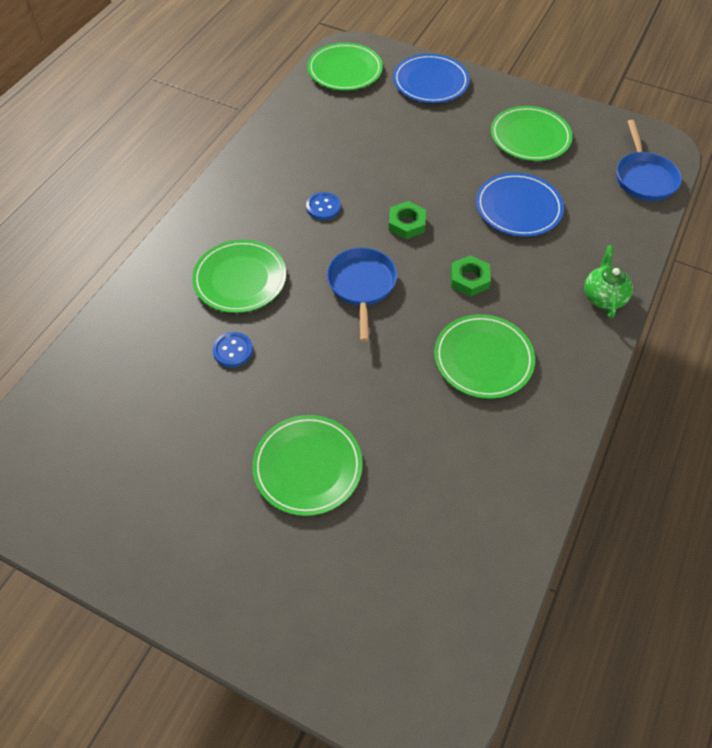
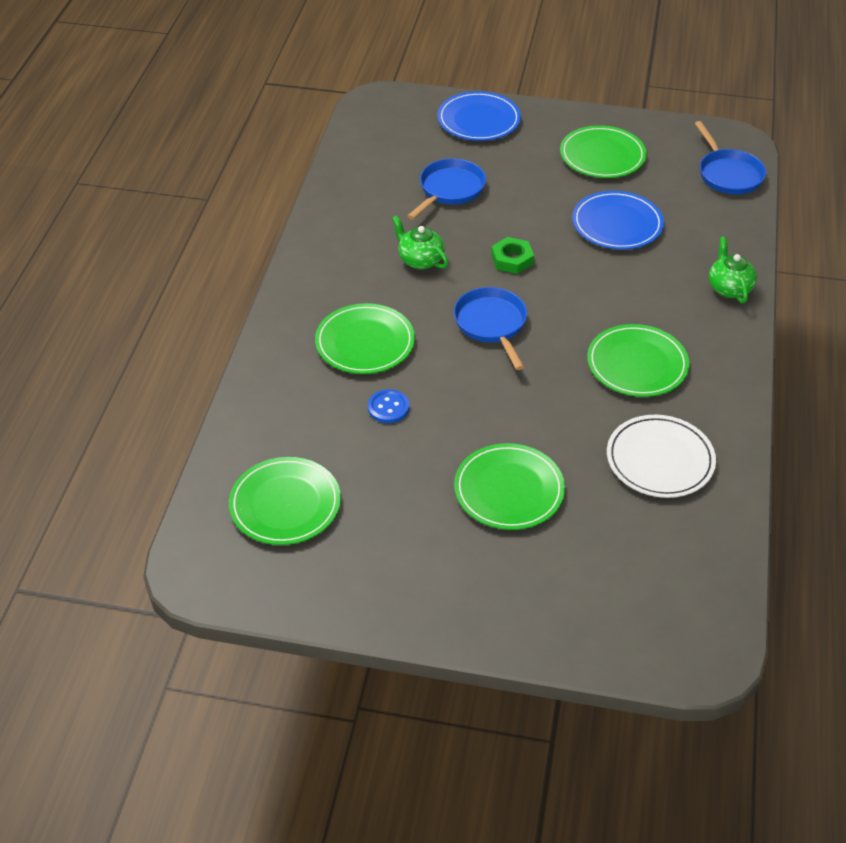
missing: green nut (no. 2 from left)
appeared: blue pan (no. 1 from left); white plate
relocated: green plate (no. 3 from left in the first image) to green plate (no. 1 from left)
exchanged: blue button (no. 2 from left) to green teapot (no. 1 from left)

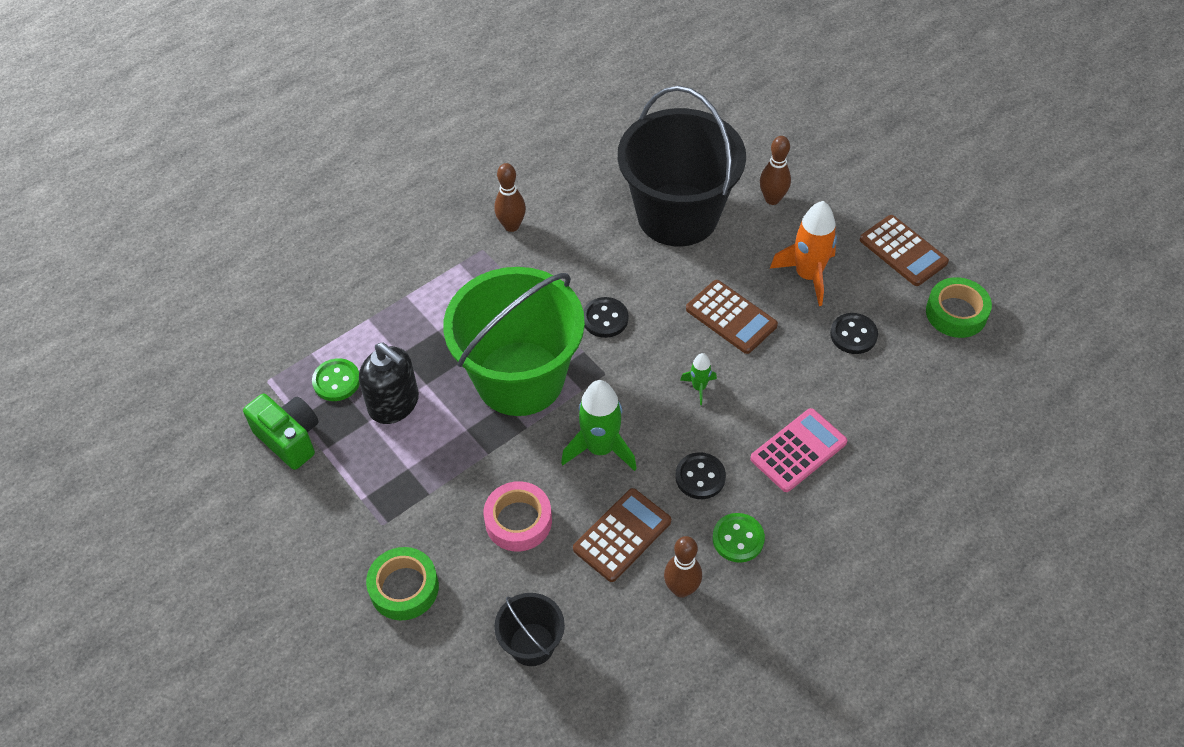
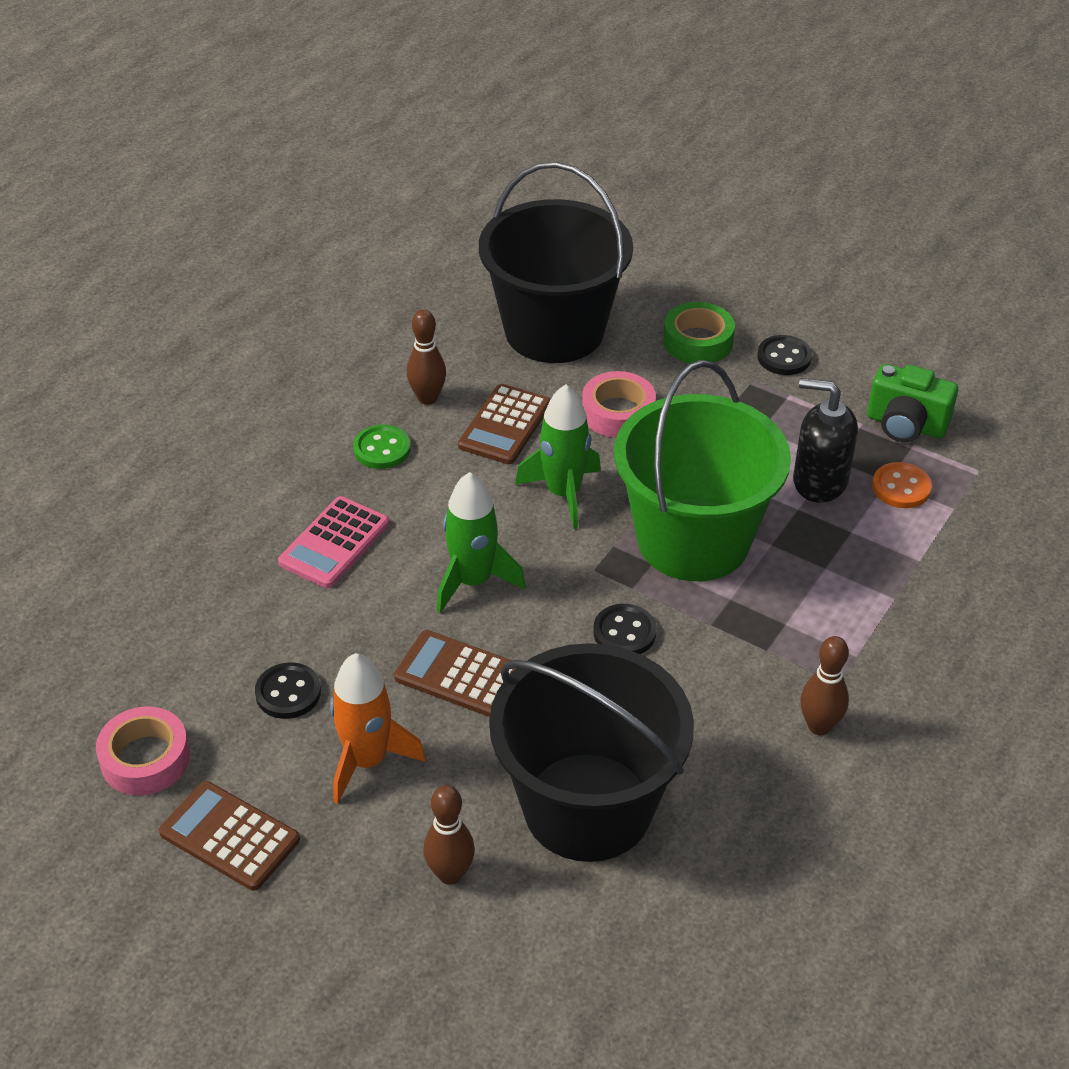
relocated: black button (no. 2 from left in the first image) to black button (no. 3 from left)
colour: green tape (no. 2 from left) to pink tape (no. 1 from left); green button (no. 1 from left) to orange button
size: green rocket (no. 2 from left in the first image) x1.98; black bucket (no. 1 from left) x2.23

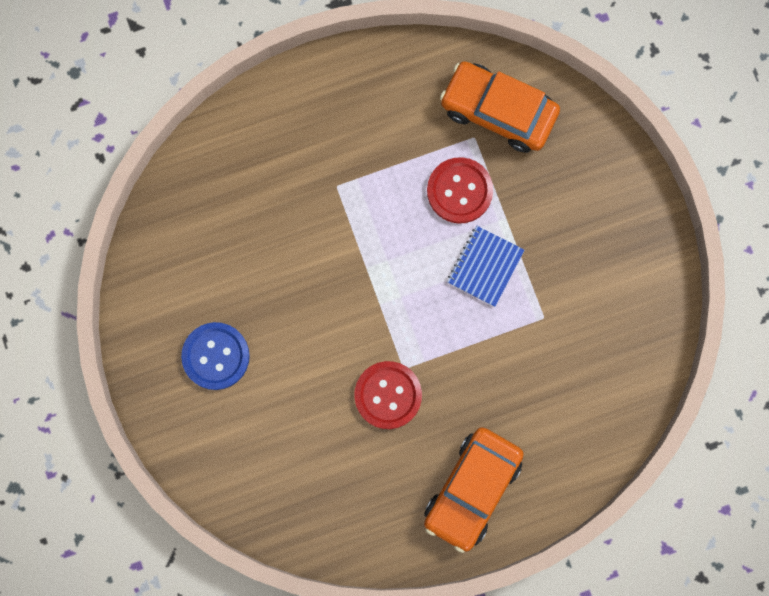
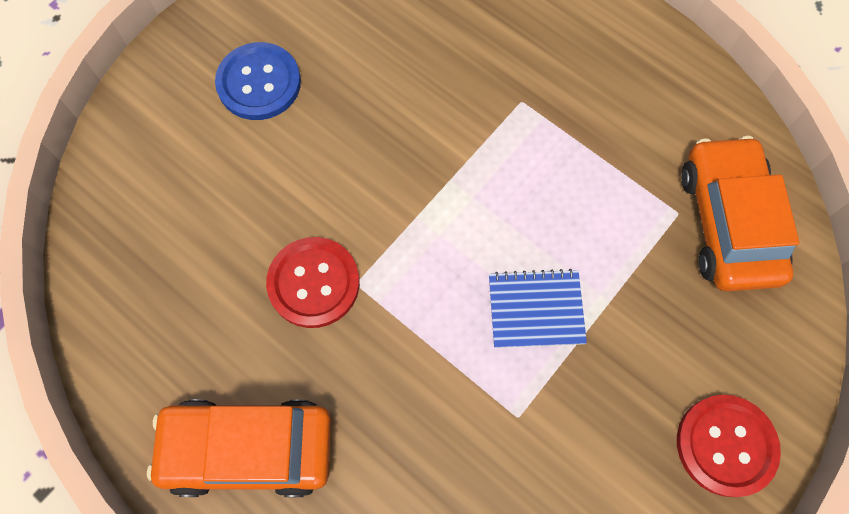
relocated: red button (no. 2 from left)

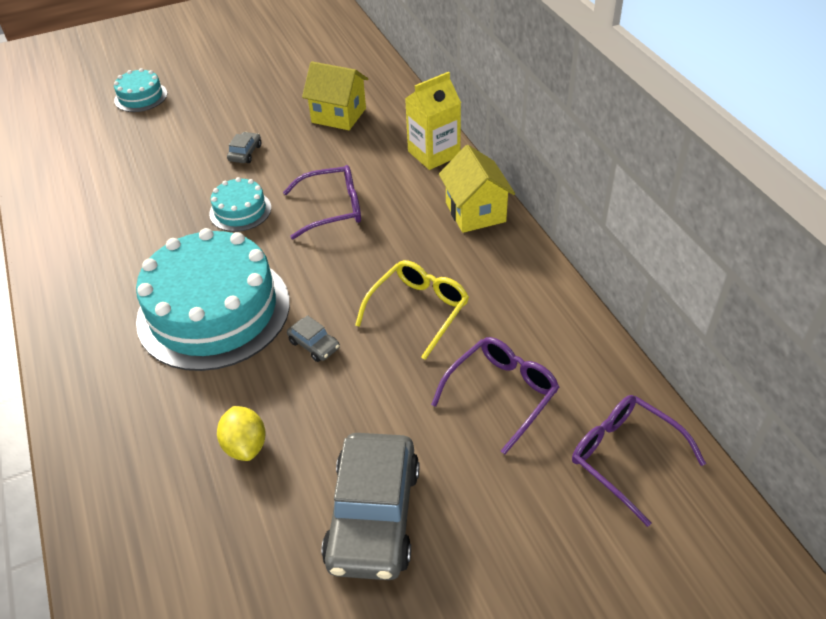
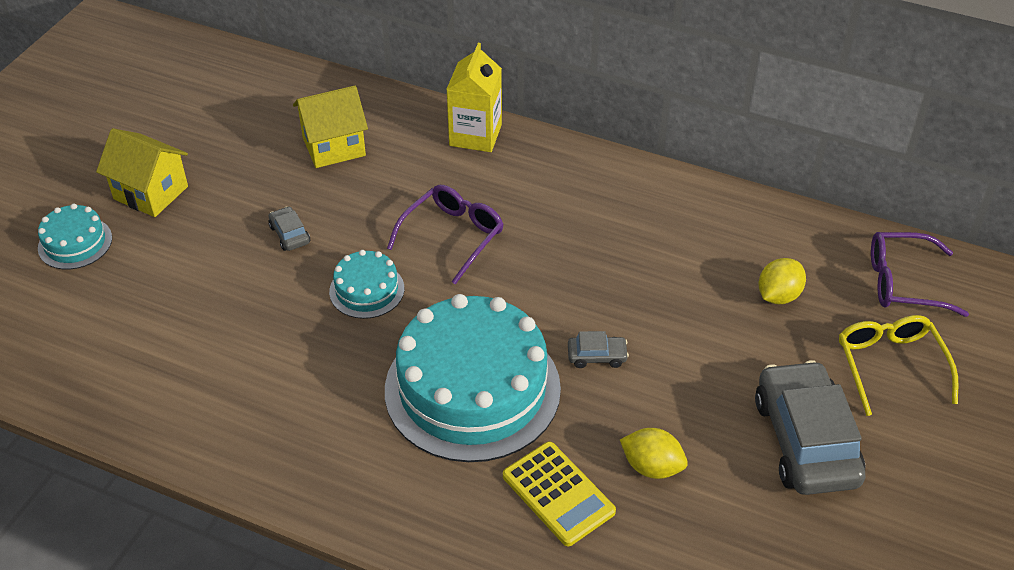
appeared: yellow calculator
relocated: yellow house (no. 2 from left in the first image) to yellow house (no. 1 from left); yellow glasses
exchanged: purple glasses (no. 2 from left) to yellow lemon (no. 2 from left)
spun: grey car (no. 3 from left) 150 degrees counterclockwise

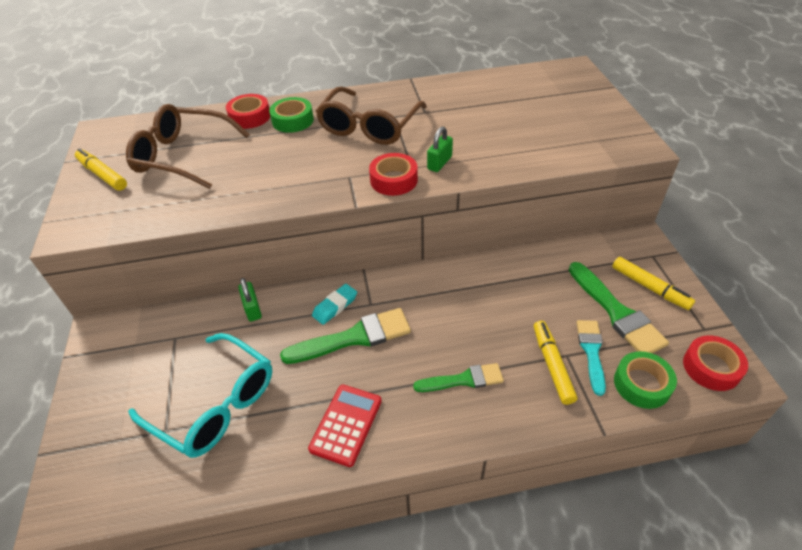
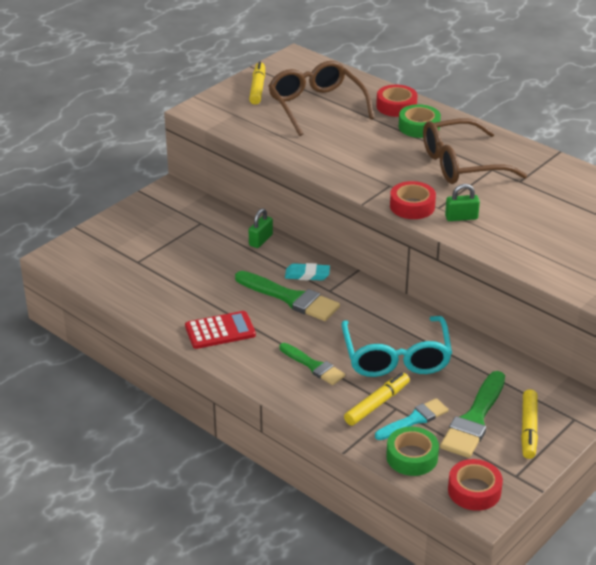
relocated: turquoise glasses

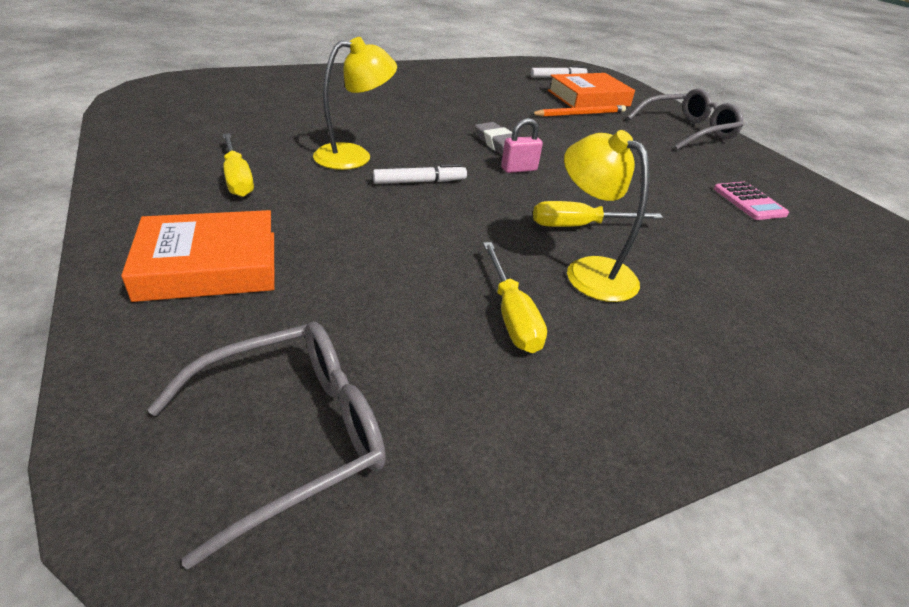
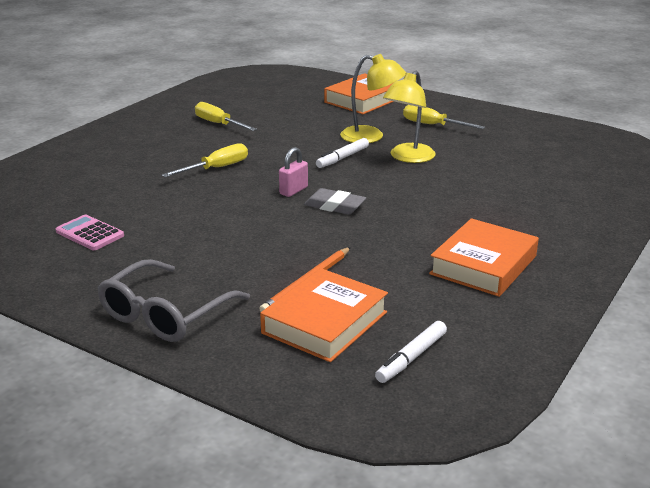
missing: grey glasses (no. 1 from left)
appeared: orange book (no. 3 from left)
relocated: yellow lamp (no. 2 from left in the first image) to yellow lamp (no. 1 from left)

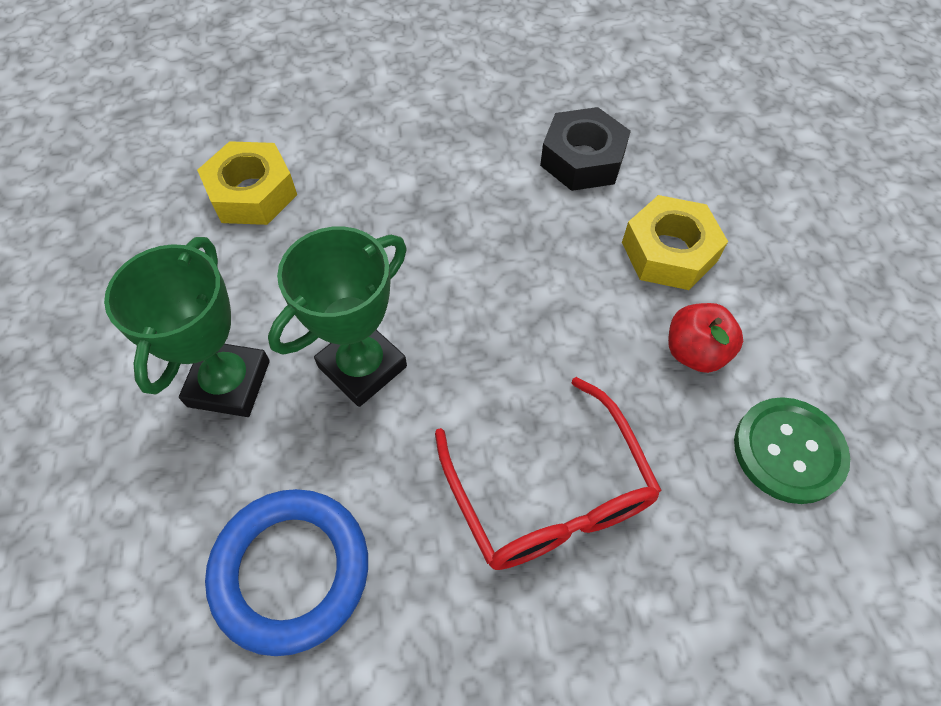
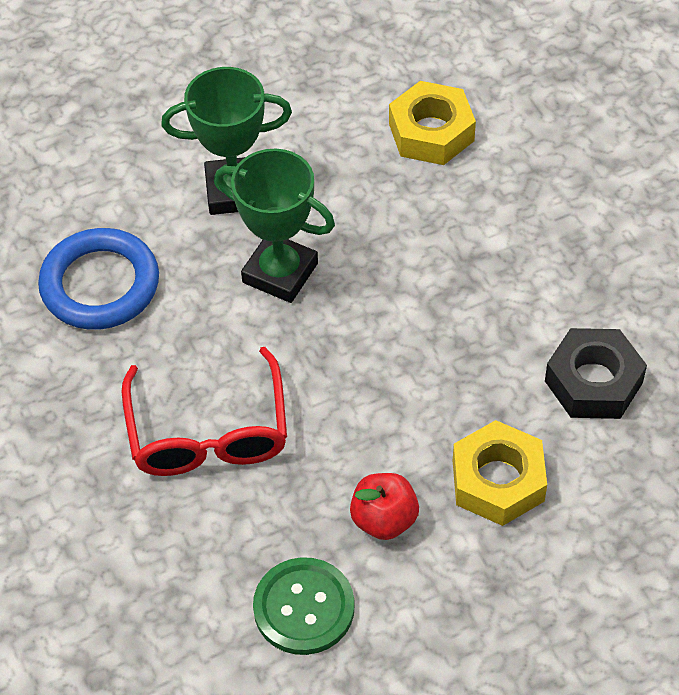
spun: red glasses 60 degrees counterclockwise

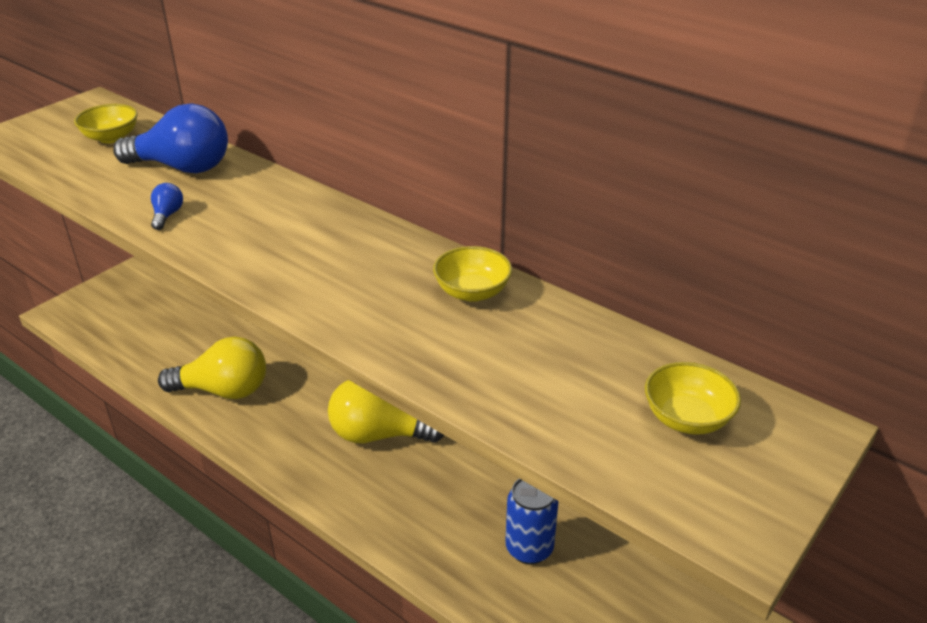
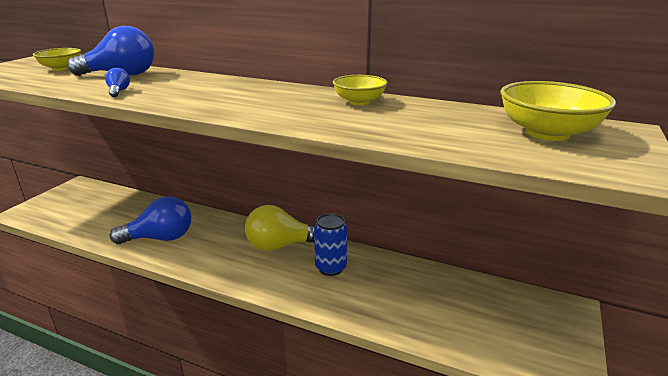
relocated: blue can
colour: yellow light bulb (no. 1 from left) to blue light bulb (no. 3 from left)
size: yellow bowl (no. 3 from left) x1.58

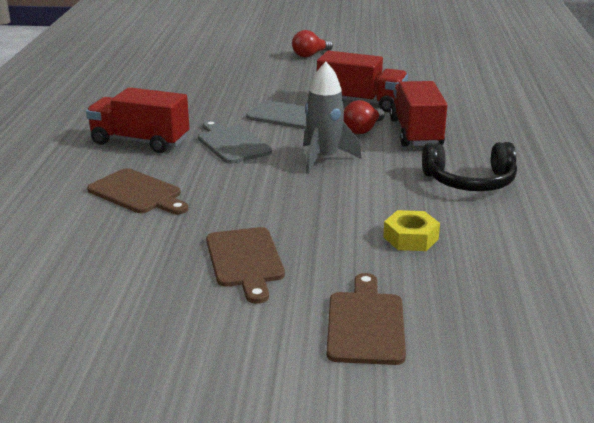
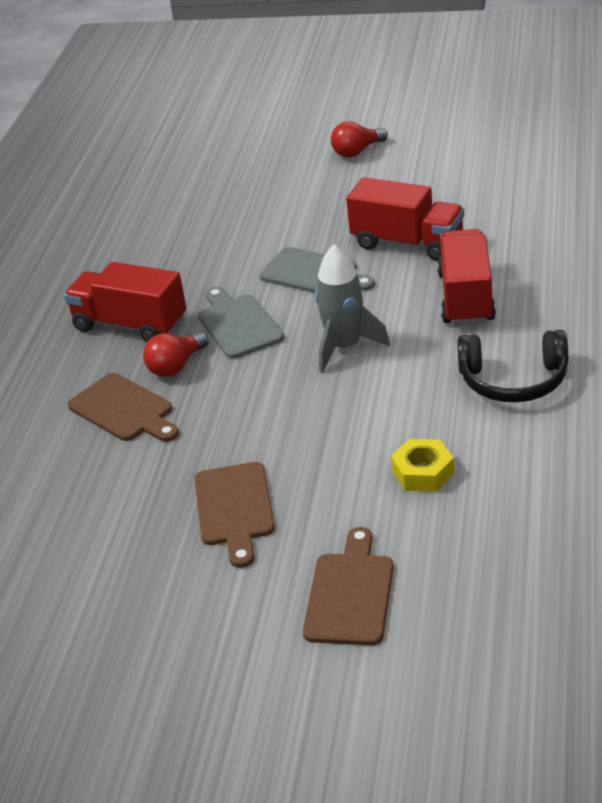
relocated: red light bulb (no. 2 from left in the first image) to red light bulb (no. 1 from left)

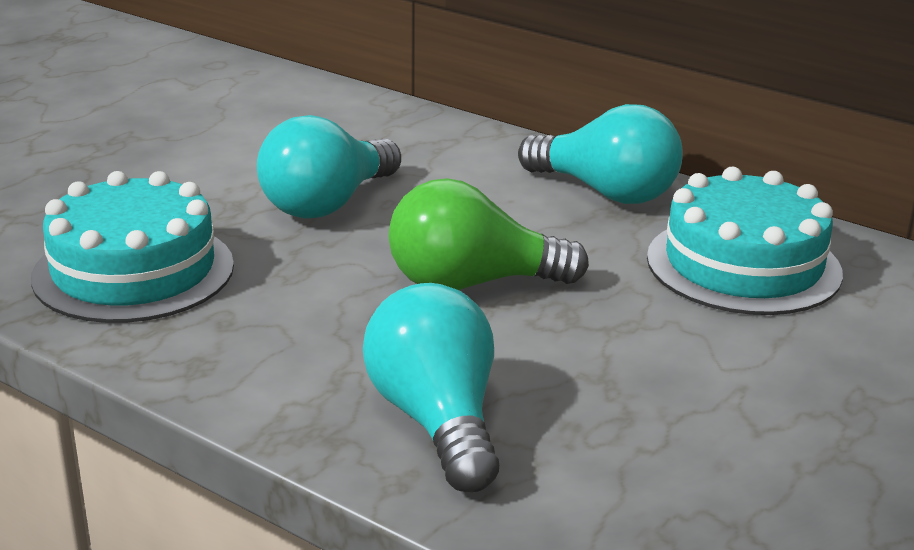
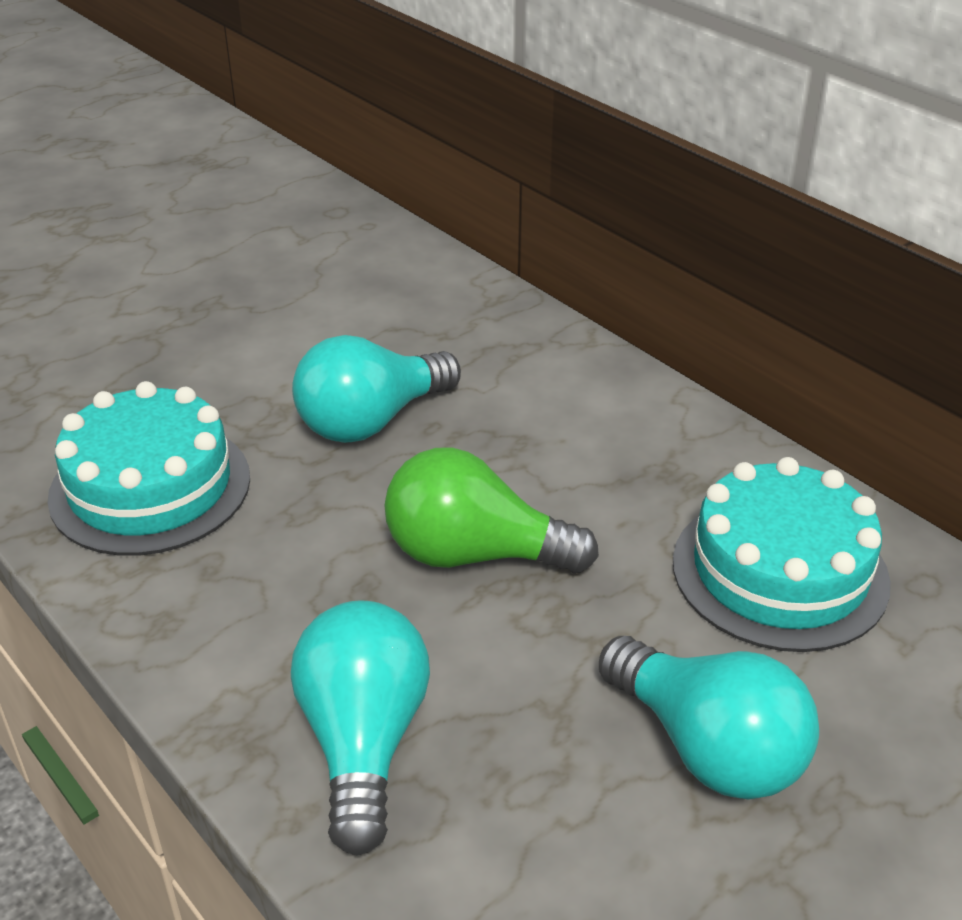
relocated: turquoise light bulb (no. 3 from left)

